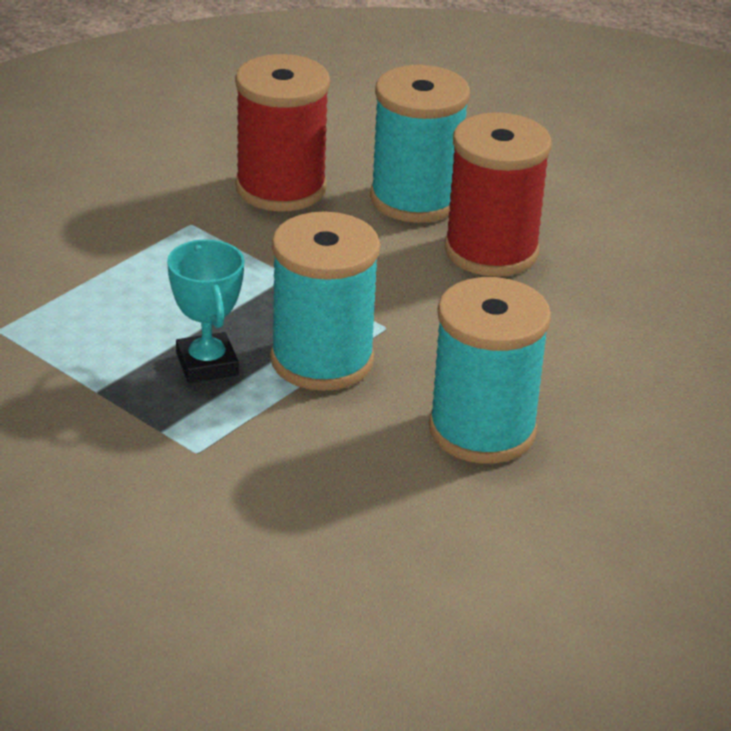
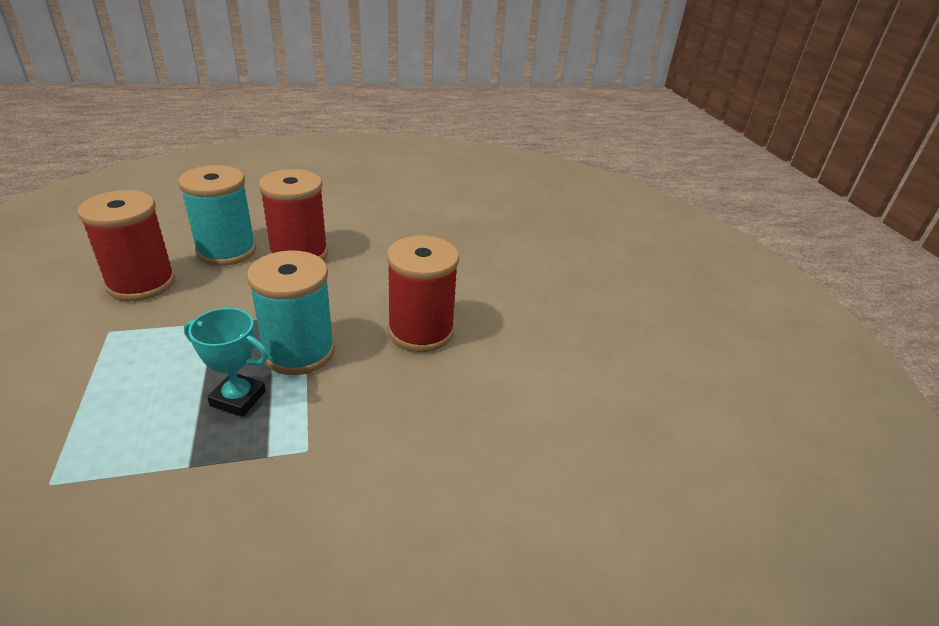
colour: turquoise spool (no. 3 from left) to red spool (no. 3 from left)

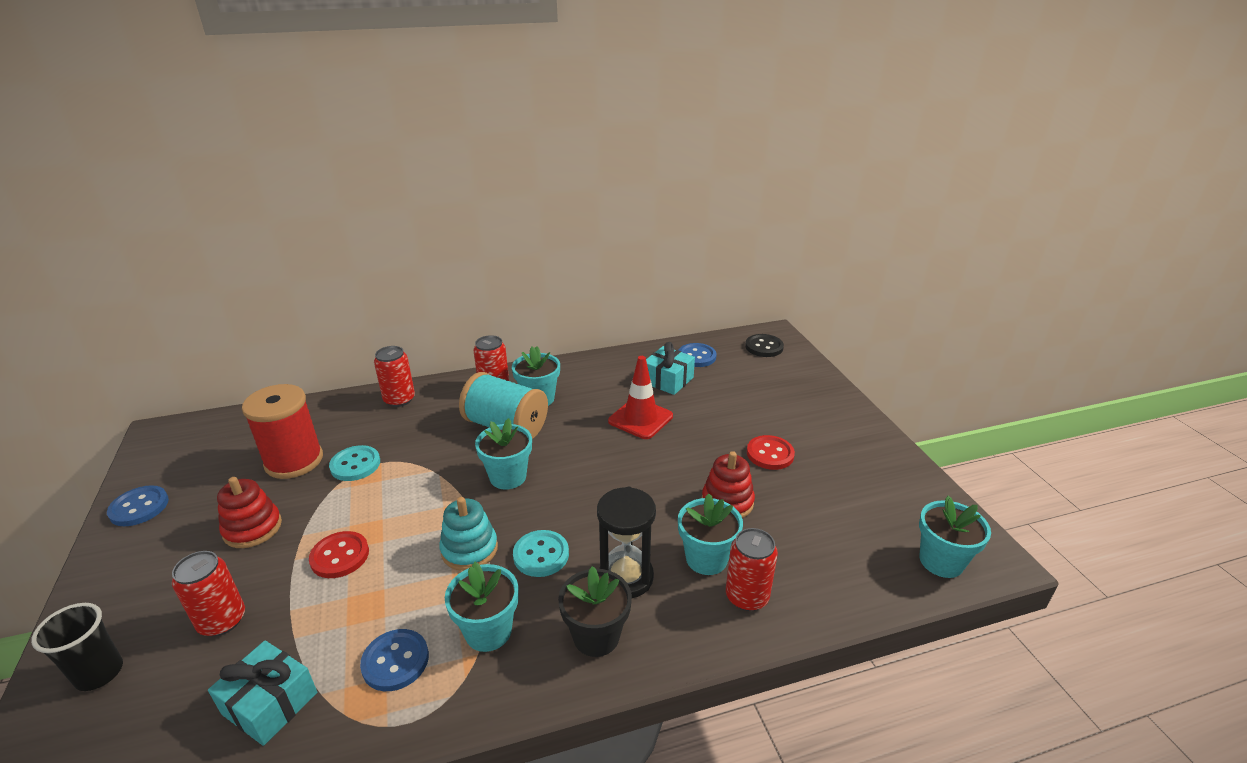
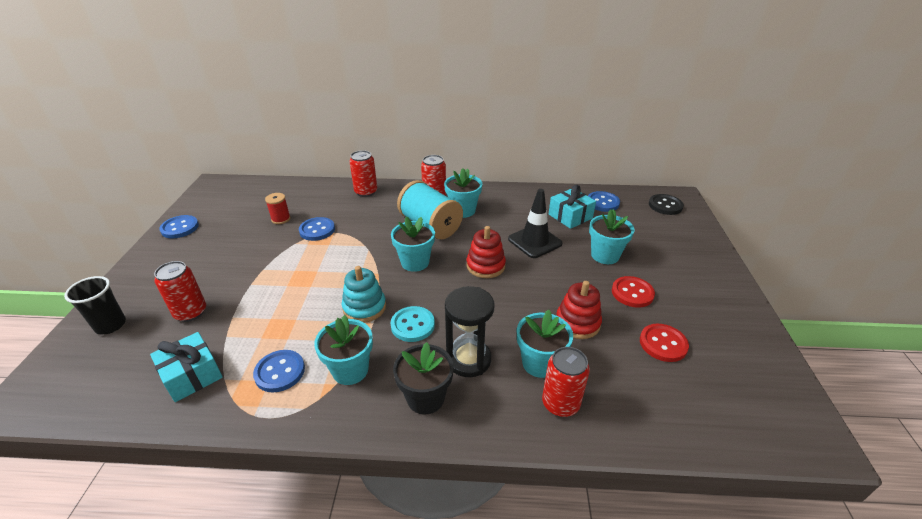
relocated: red stacking toy (no. 1 from left); turquoise flower pot (no. 5 from left); red button (no. 1 from left in the first image) to red button (no. 2 from left)
colour: turquoise button (no. 1 from left) to blue button (no. 3 from left); red traffic cone to black traffic cone
size: red spool x0.48

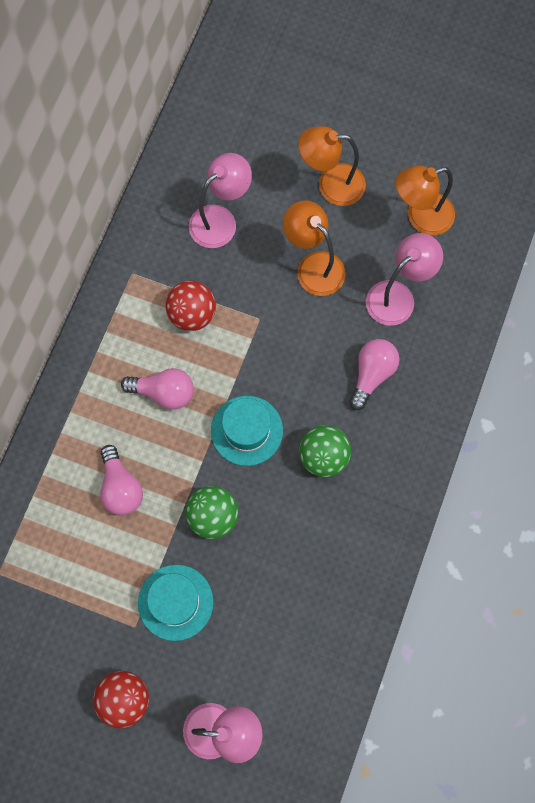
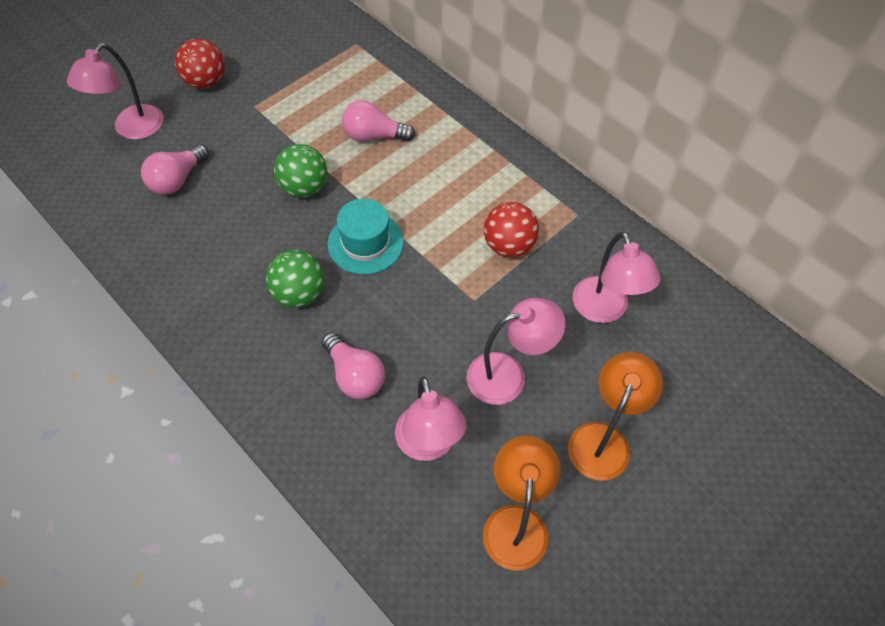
missing: turquoise hat (no. 1 from left)
relocated: pink light bulb (no. 2 from left in the first image) to pink light bulb (no. 1 from left)
colour: orange lamp (no. 1 from left) to pink lamp (no. 3 from left)

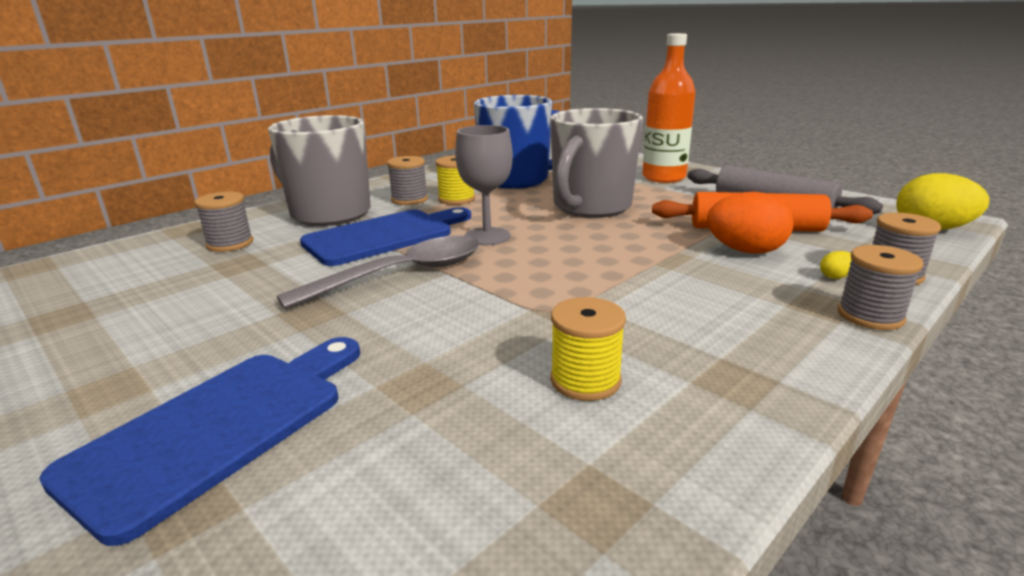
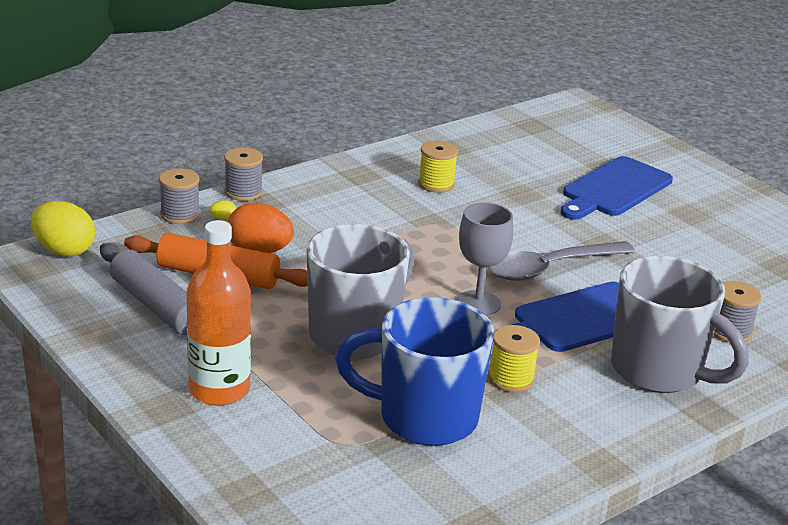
missing: grey spool (no. 2 from left)

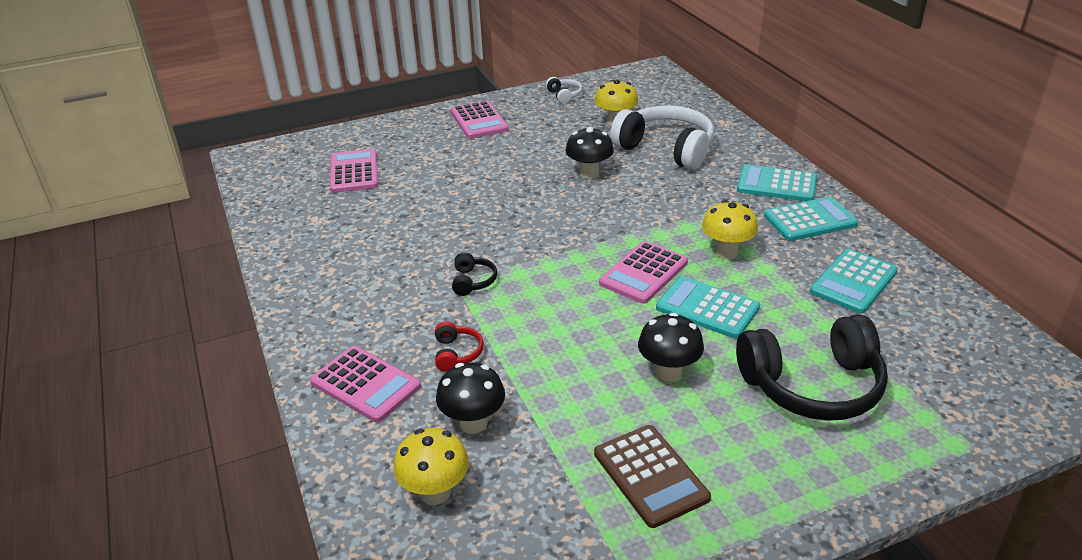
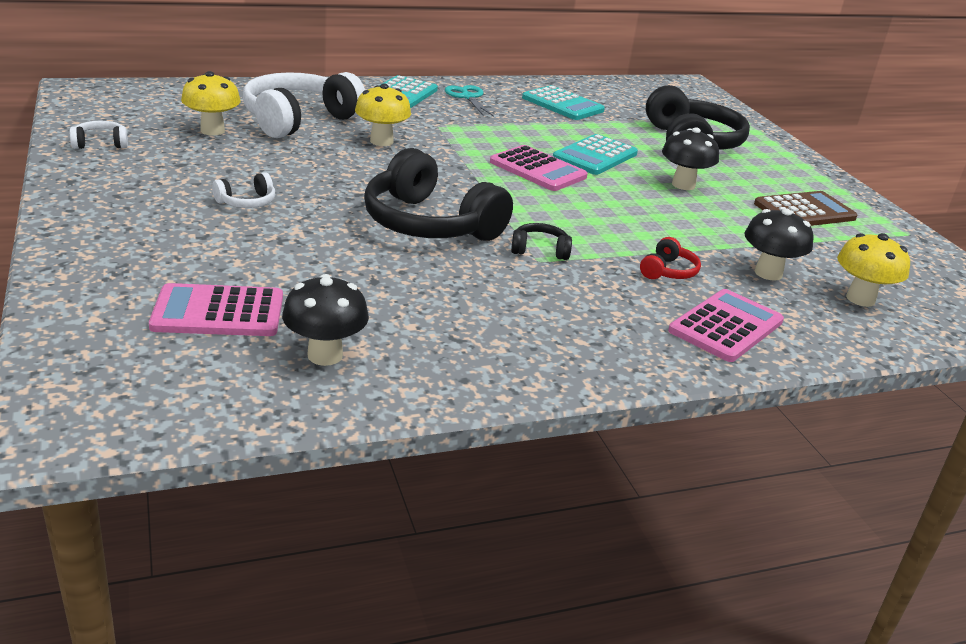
missing: pink calculator (no. 3 from left)
appeared: white headphones (no. 2 from left); black headphones (no. 1 from left)
relocated: black mushroom (no. 2 from left in the first image) to black mushroom (no. 1 from left); yellow mushroom (no. 3 from left in the first image) to yellow mushroom (no. 2 from left)
exchanged: turquoise calculator (no. 3 from left) to turquoise scissors
spun: red headphones 120 degrees clockwise

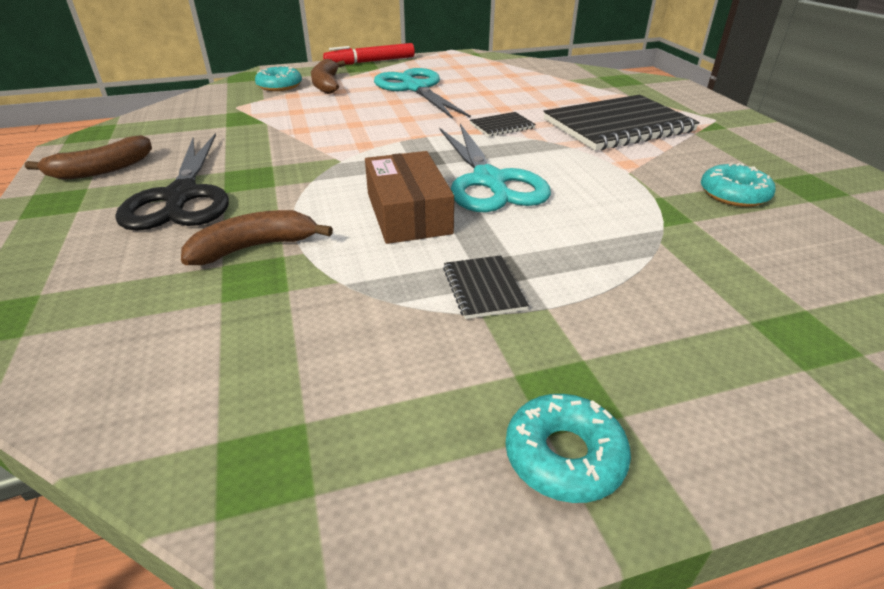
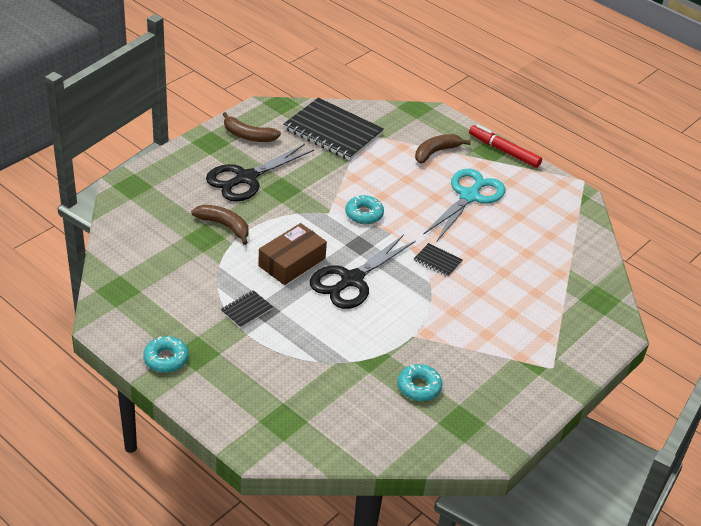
relocated: black notebook (no. 3 from left in the first image) to black notebook (no. 2 from left); turquoise donut (no. 1 from left in the first image) to turquoise donut (no. 2 from left)
colour: turquoise scissors (no. 2 from left) to black scissors (no. 2 from left)

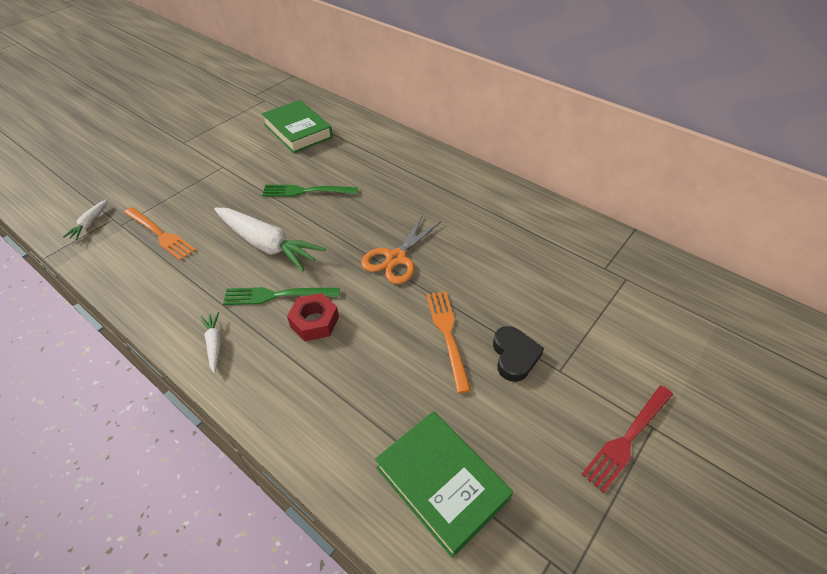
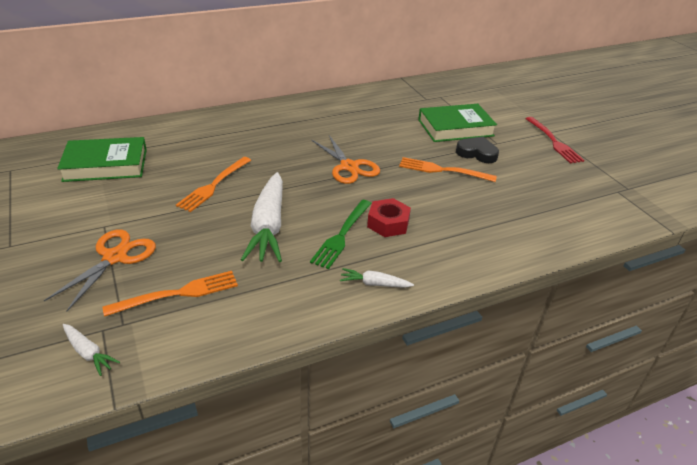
appeared: orange scissors (no. 1 from left)
relocated: green book (no. 2 from left)
colour: green fork (no. 2 from left) to orange fork (no. 2 from left)
spun: white carrot (no. 3 from left in the first image) 120 degrees clockwise

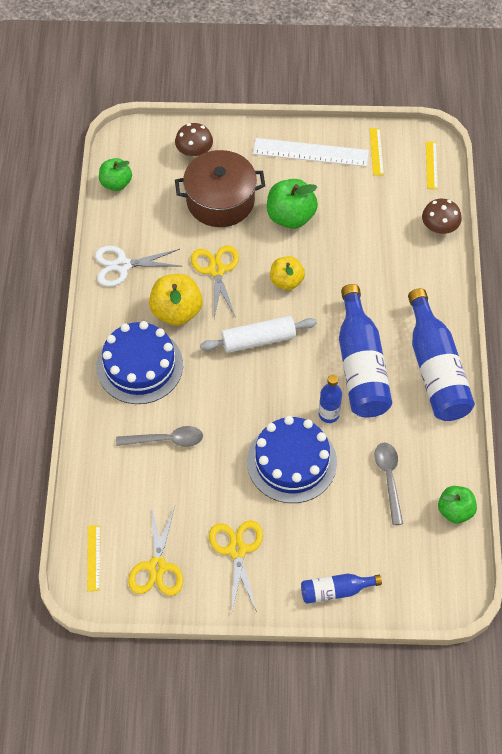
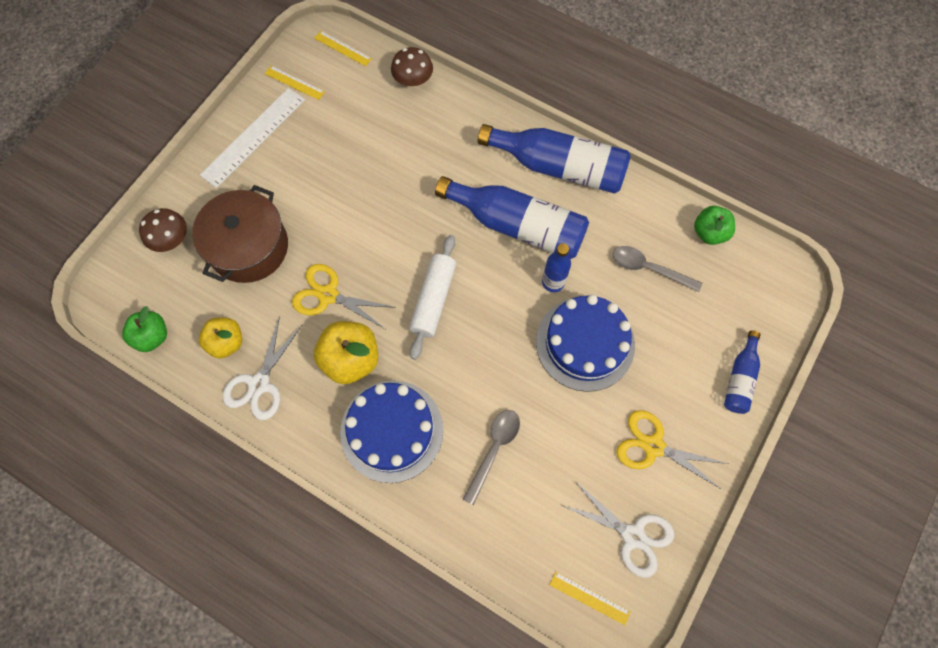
missing: green apple (no. 2 from left)
relocated: yellow apple (no. 2 from left in the first image) to yellow apple (no. 1 from left)
colour: yellow scissors (no. 1 from left) to white scissors (no. 2 from left)

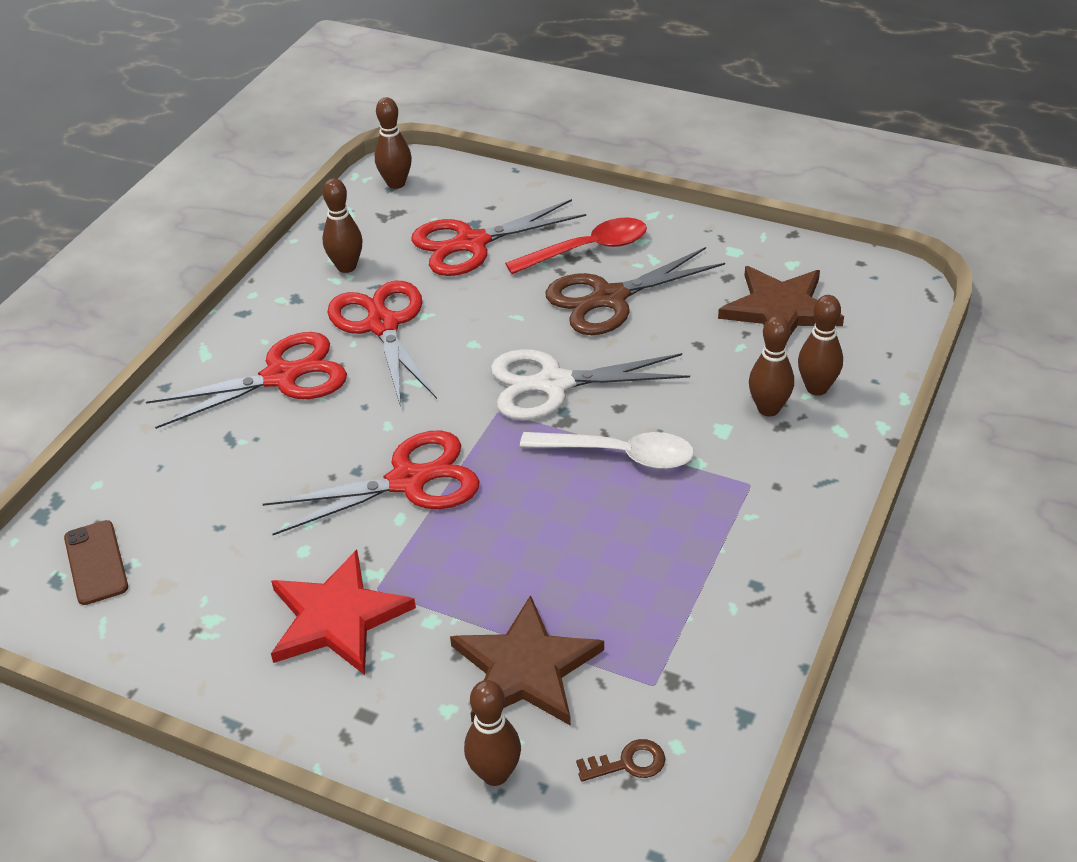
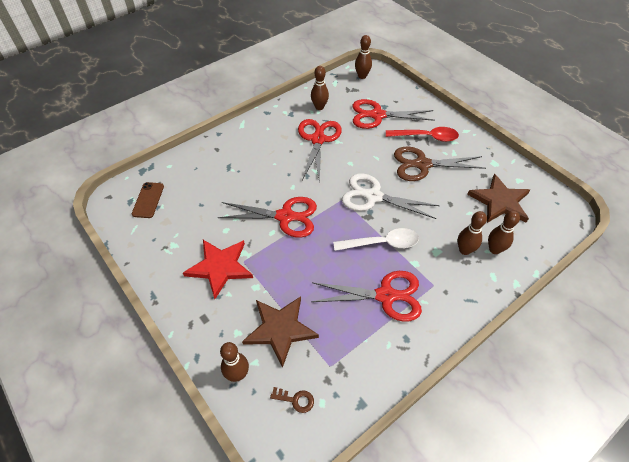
relocated: red scissors (no. 1 from left in the first image) to red scissors (no. 3 from left)
spun: white spoon 45 degrees counterclockwise

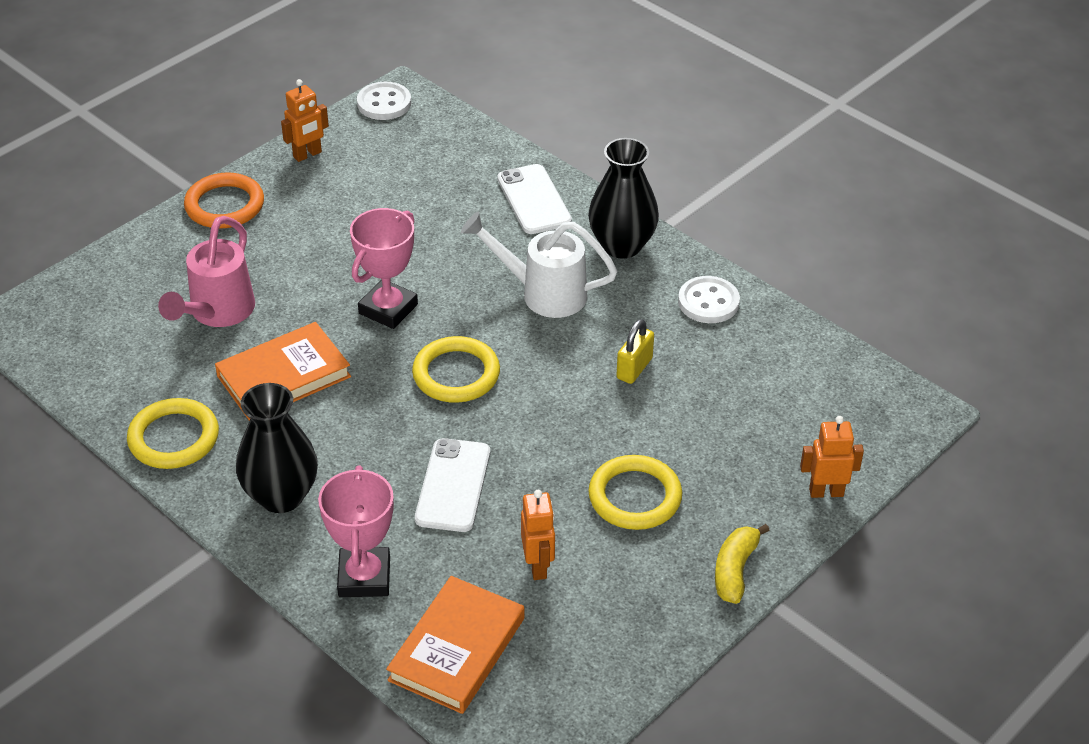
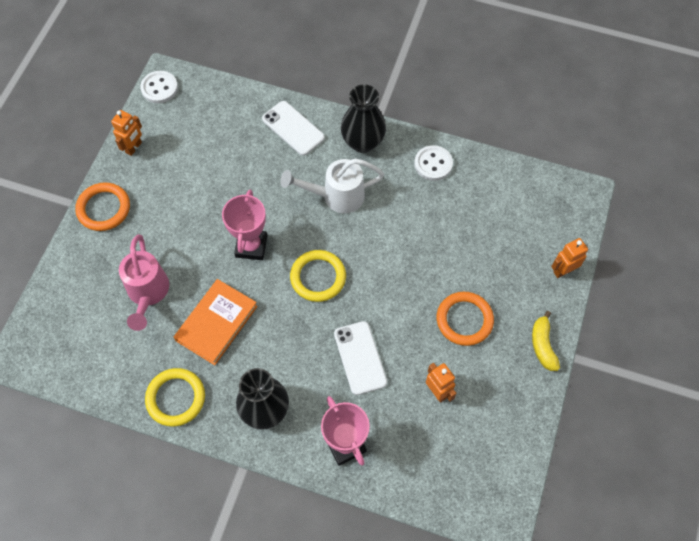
missing: orange book (no. 2 from left); yellow padlock
colour: yellow ring (no. 3 from left) to orange ring (no. 2 from left)

